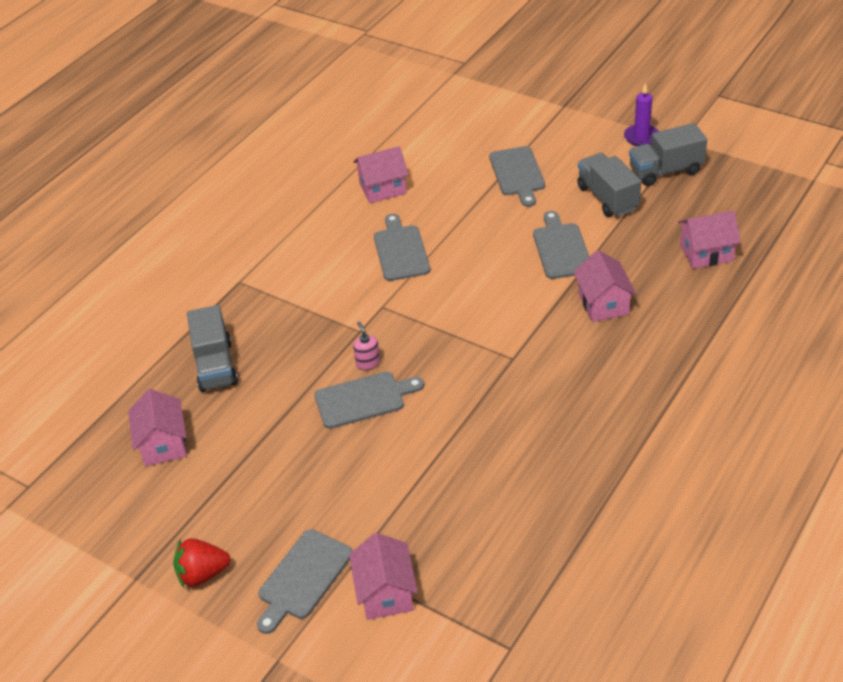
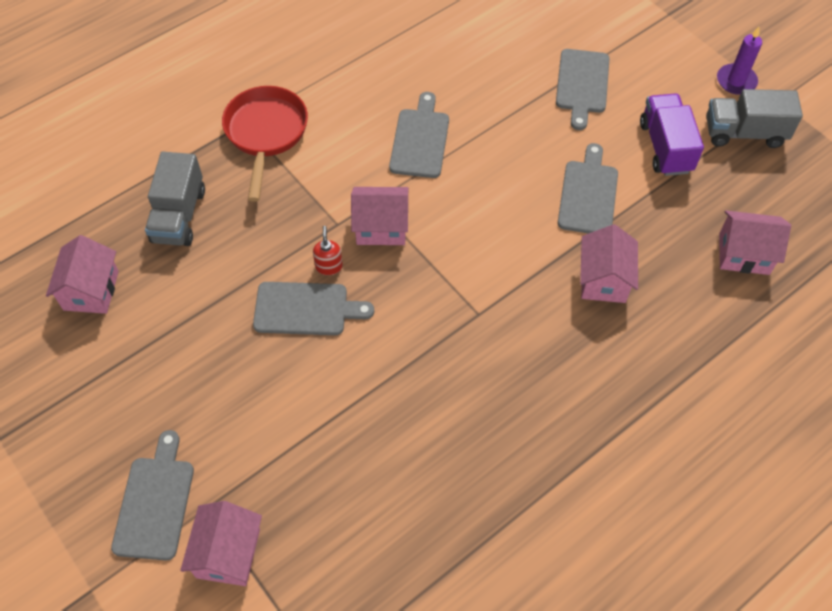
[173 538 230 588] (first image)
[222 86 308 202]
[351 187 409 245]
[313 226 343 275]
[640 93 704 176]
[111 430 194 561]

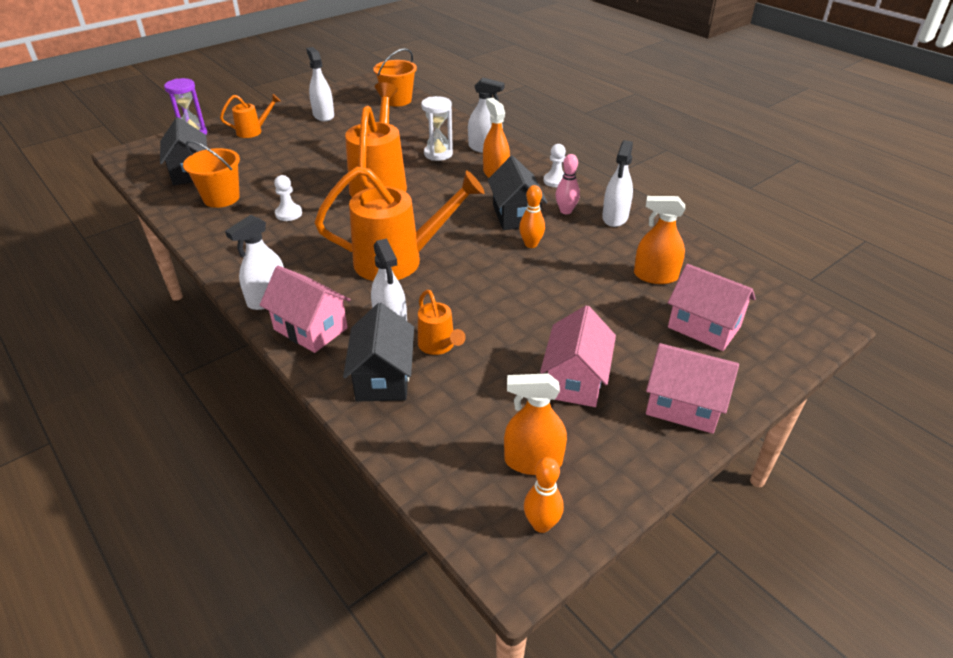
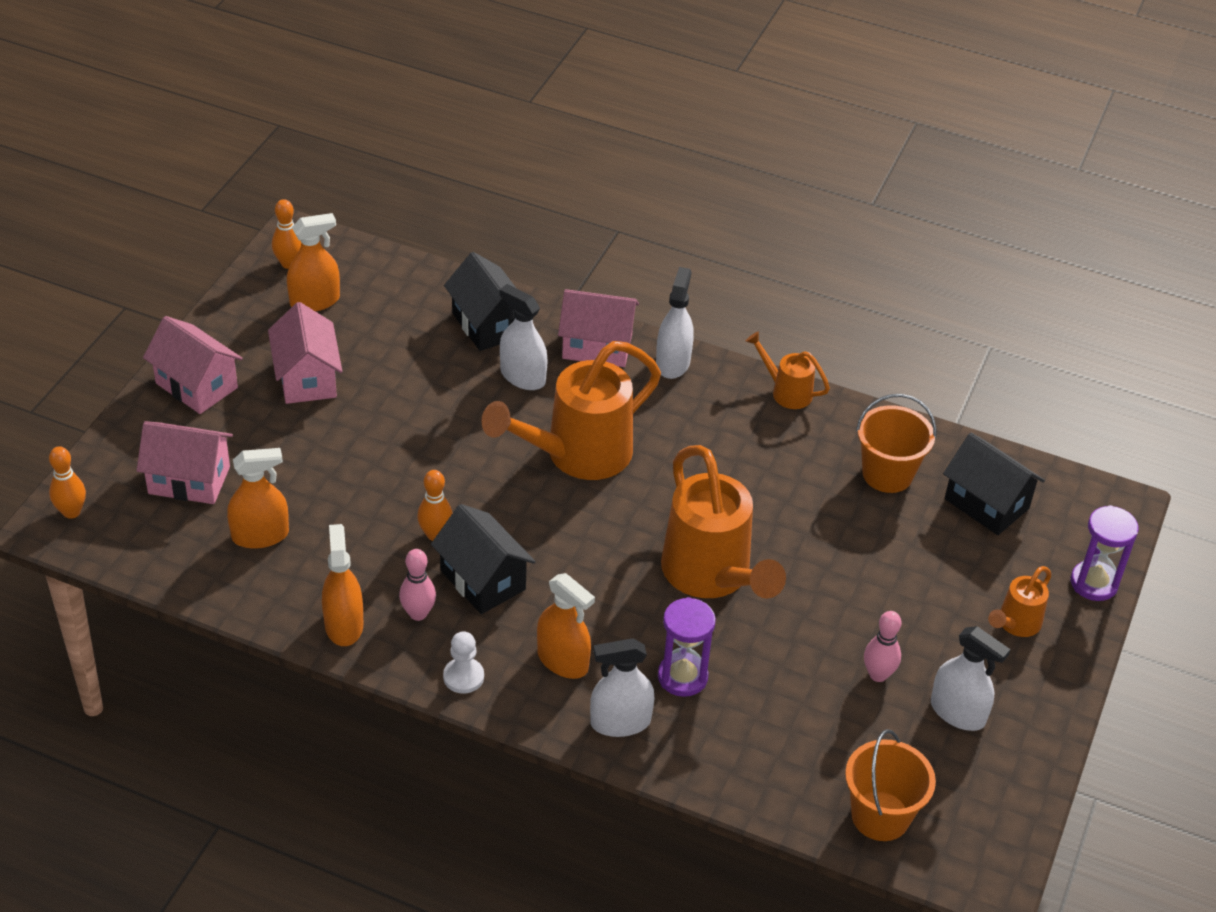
[274 175 302 221] (first image)
[49 446 86 519]
[864 611 901 682]
[746 331 830 409]
[658 597 716 697]
[322 524 363 646]
[143 316 243 414]

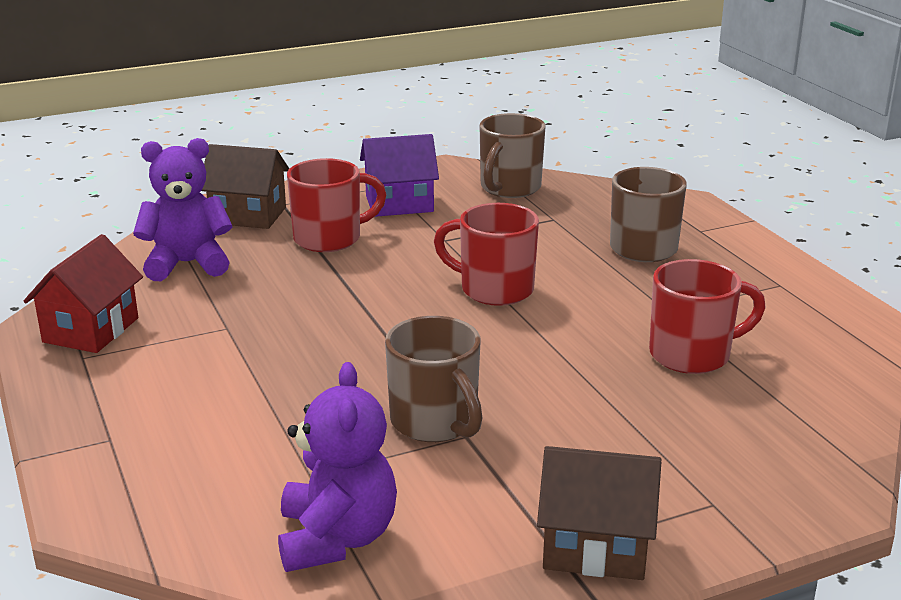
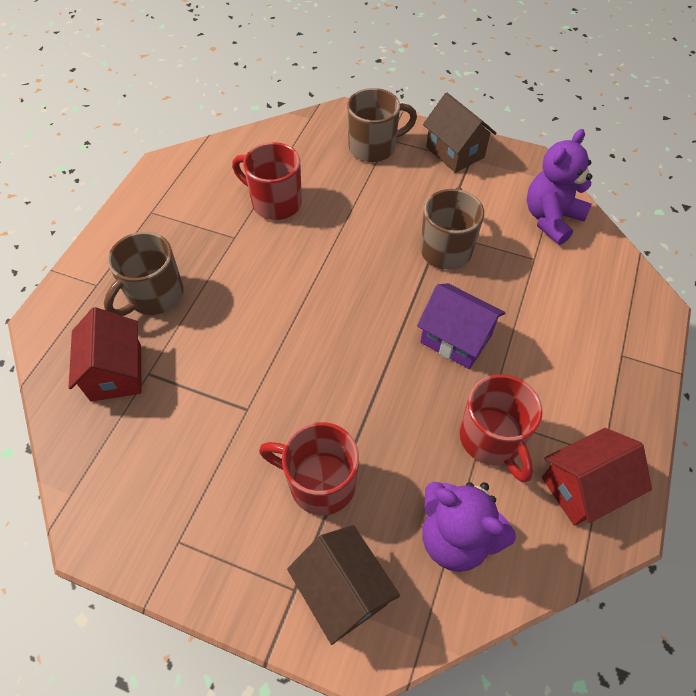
[69 307 142 402]
[417 283 506 369]
[459 374 543 483]
[347 88 417 162]

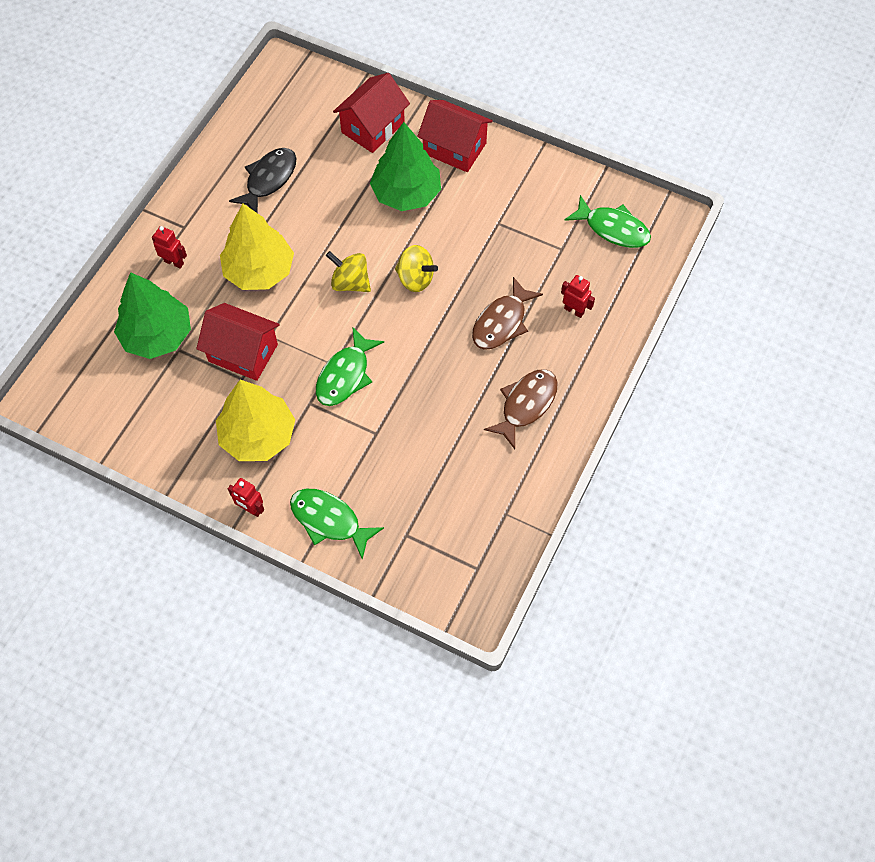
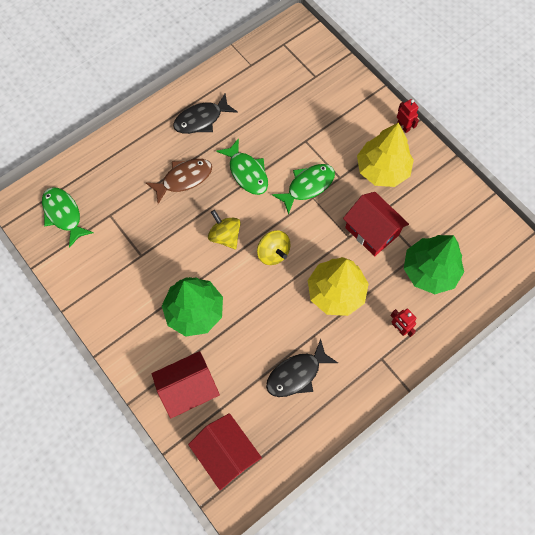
[561 275 595 318] (first image)
[216 138 268 195]
[188 413 262 490]
[173 93 238 134]

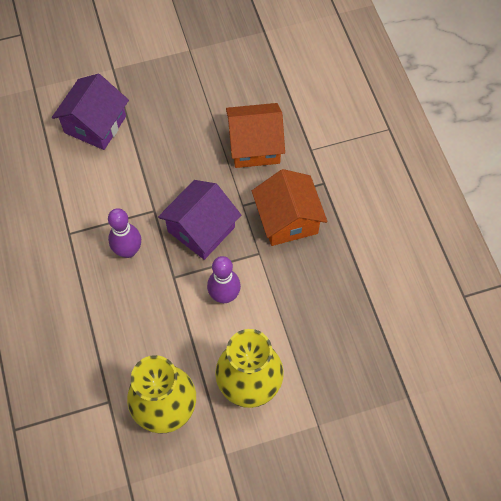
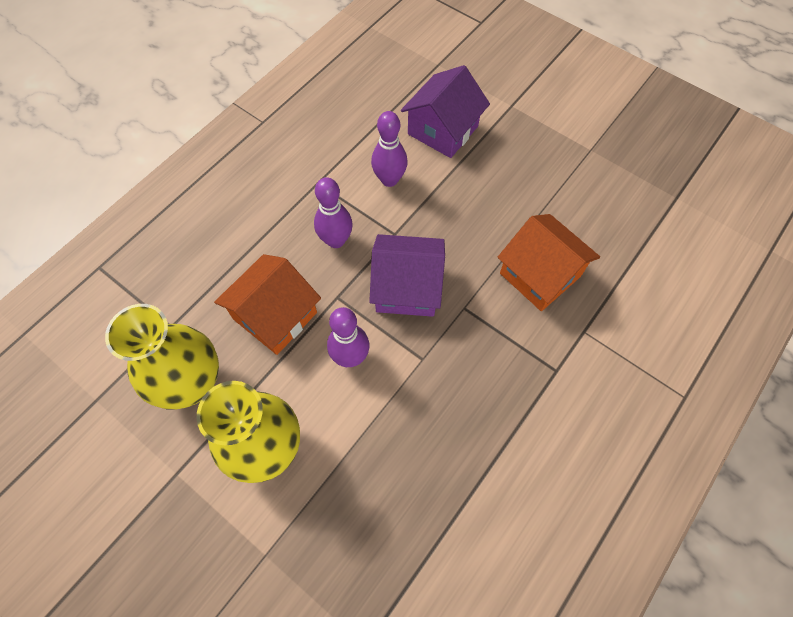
[371 111 408 187]
[214 254 321 355]
[401 65 490 158]

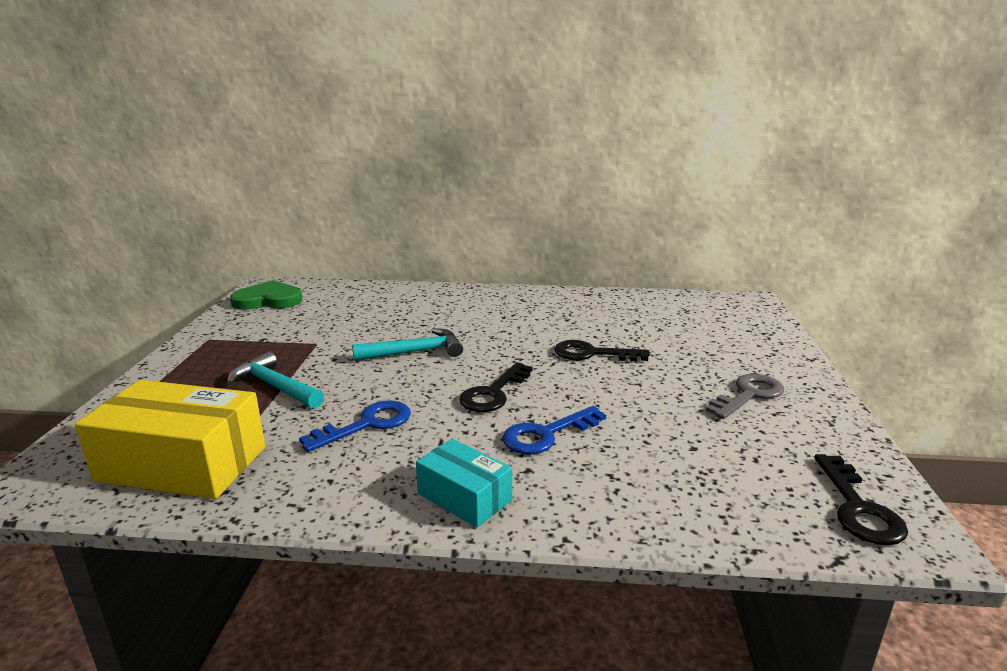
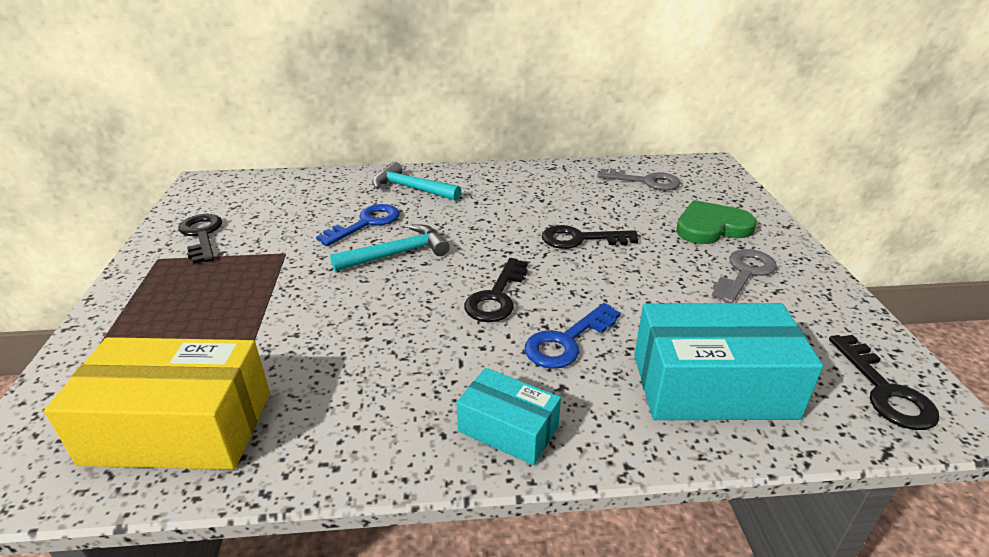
[178 214 222 264]
[597 169 681 190]
[634 303 823 420]
[372 162 461 201]
[676 200 757 244]
[316 204 400 246]

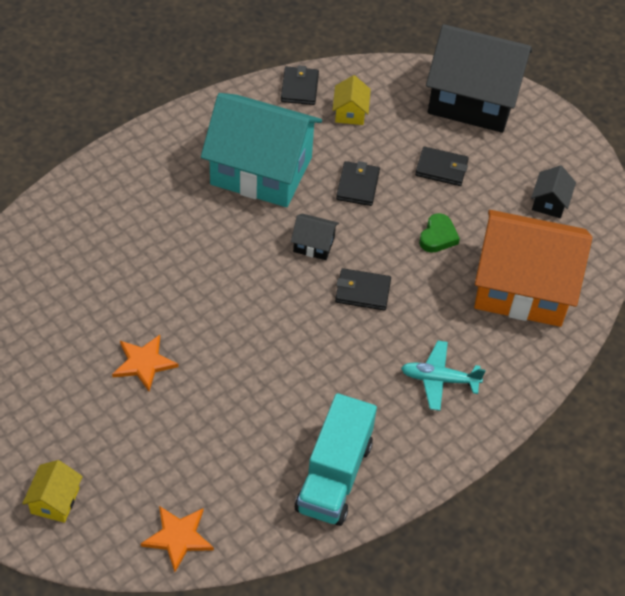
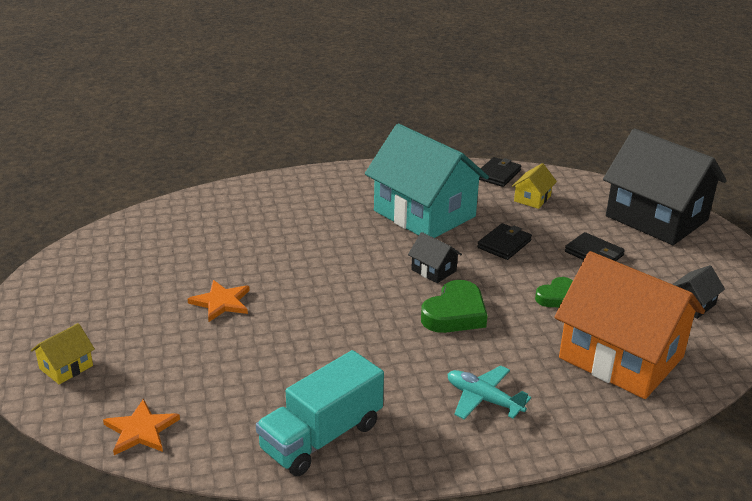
[421 280 488 333]

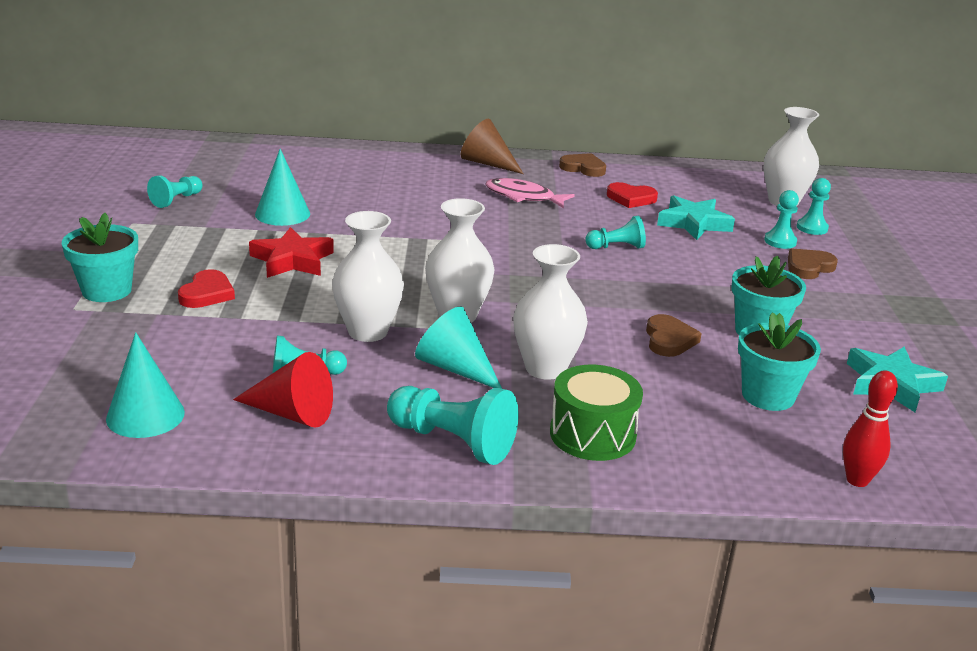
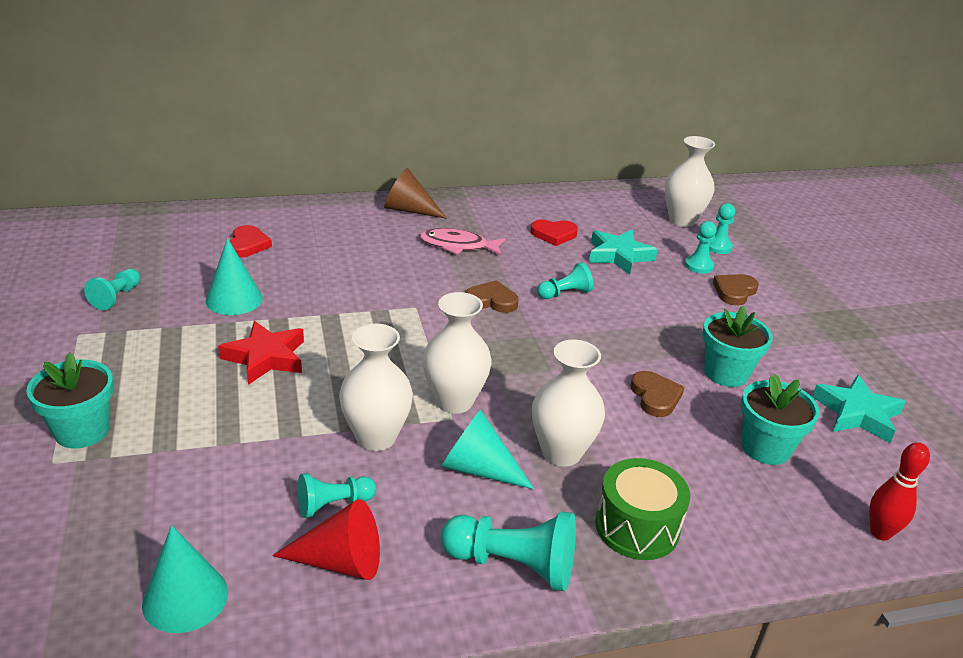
[229 225 272 258]
[466 280 519 313]

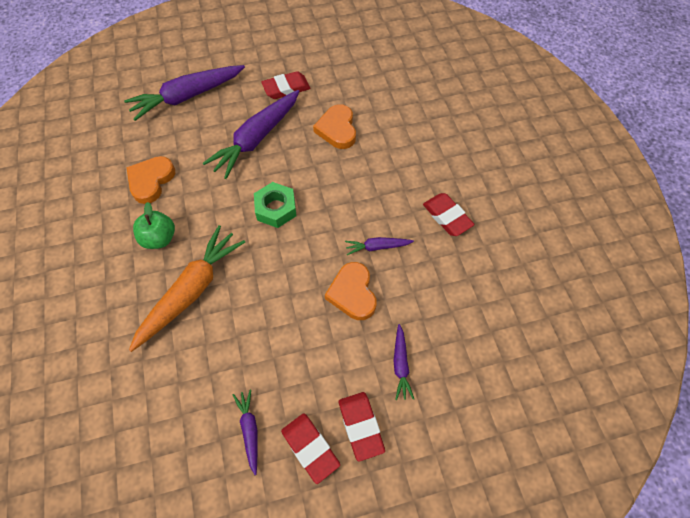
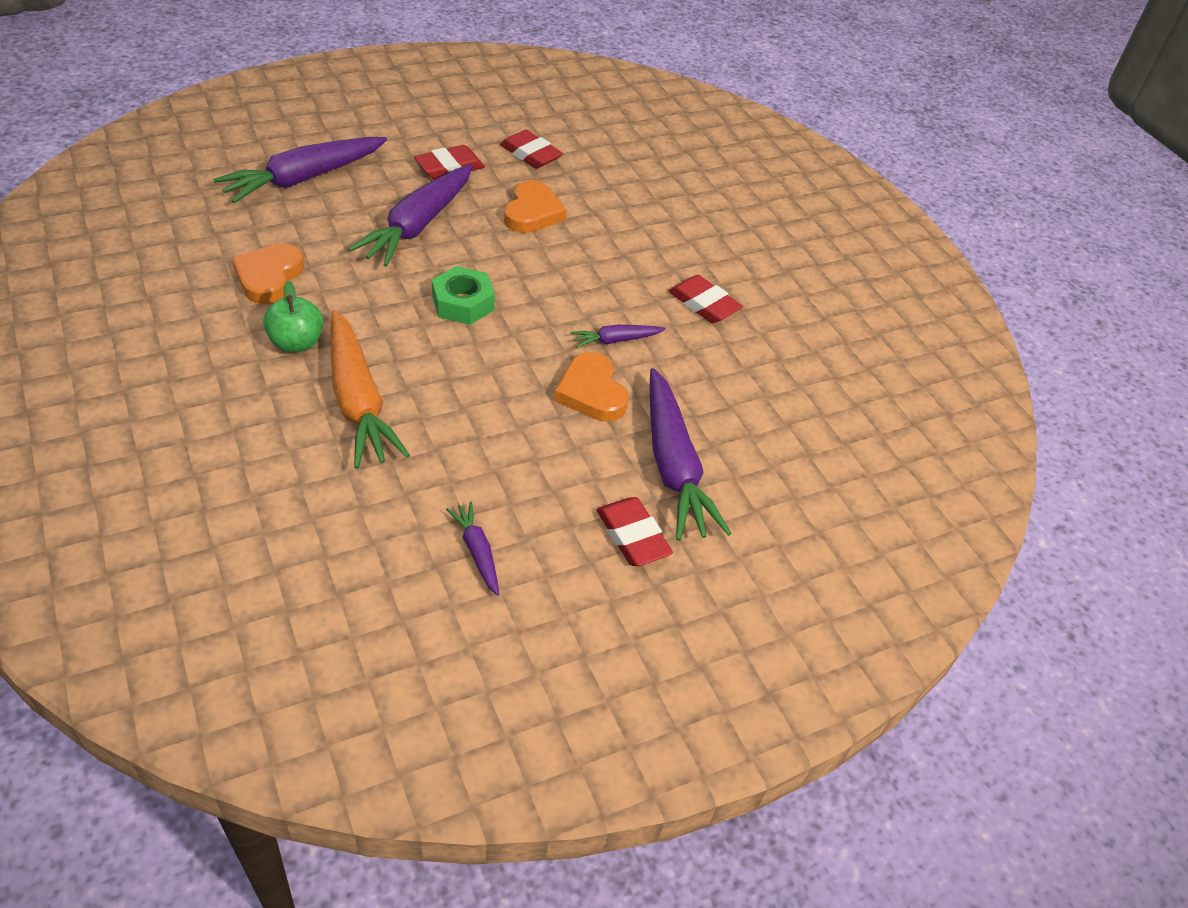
[500 130 563 169]
[331 310 410 469]
[504 180 567 233]
[649 368 731 541]

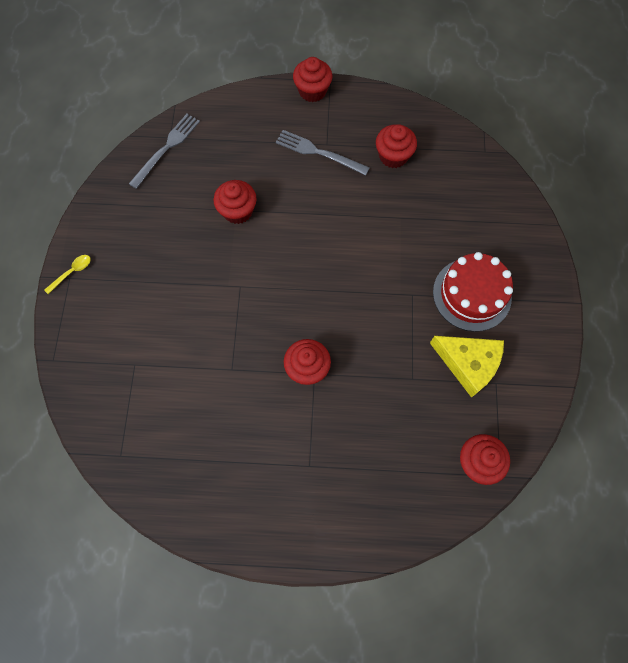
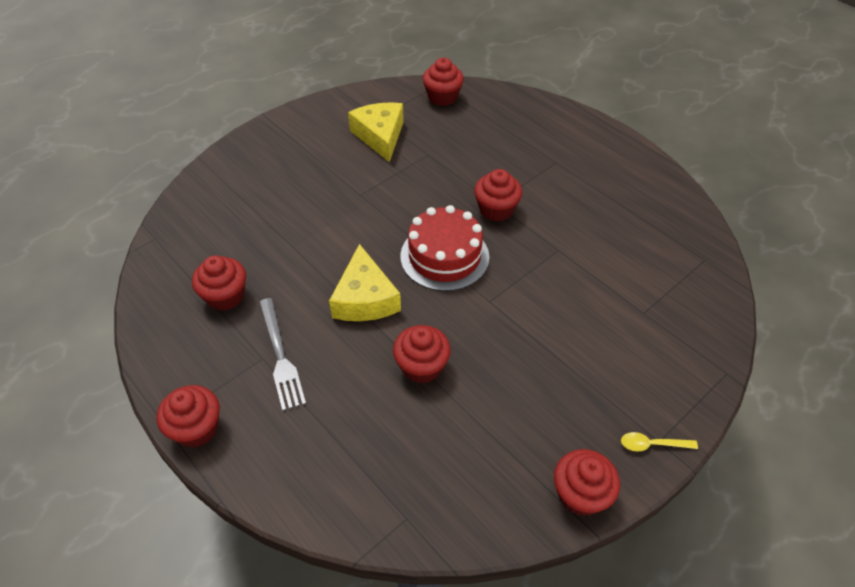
[129 114 200 189] (first image)
[329 244 401 321]
[554 449 620 516]
[400 205 489 291]

